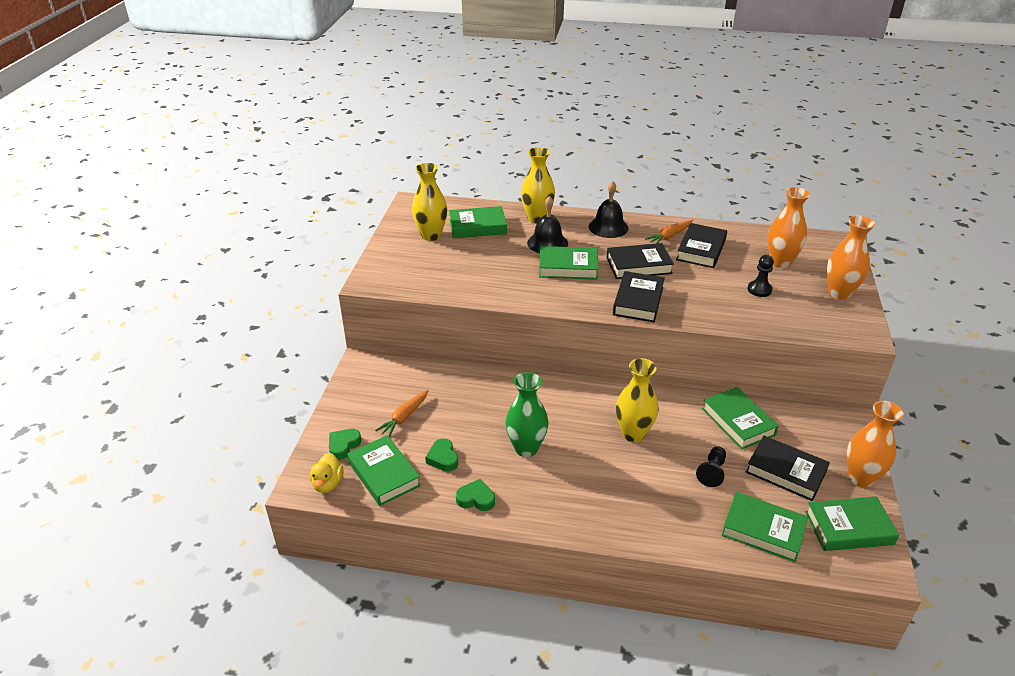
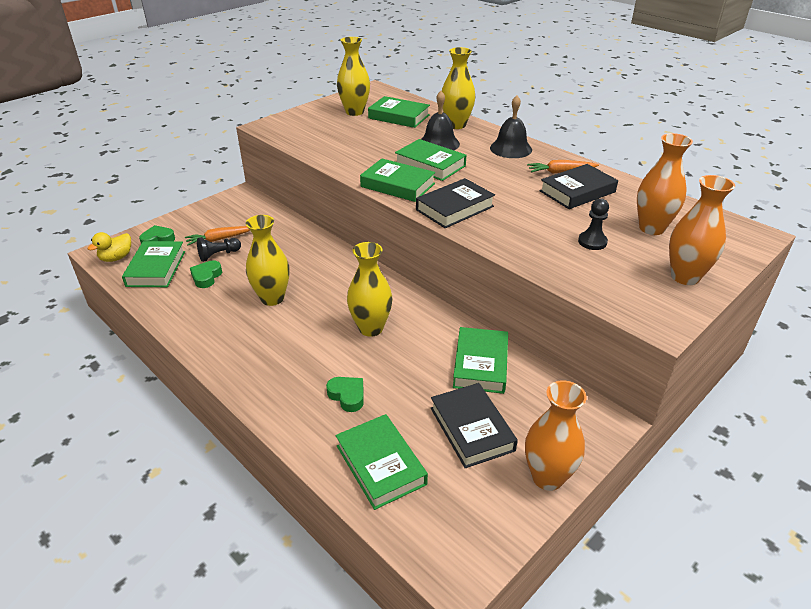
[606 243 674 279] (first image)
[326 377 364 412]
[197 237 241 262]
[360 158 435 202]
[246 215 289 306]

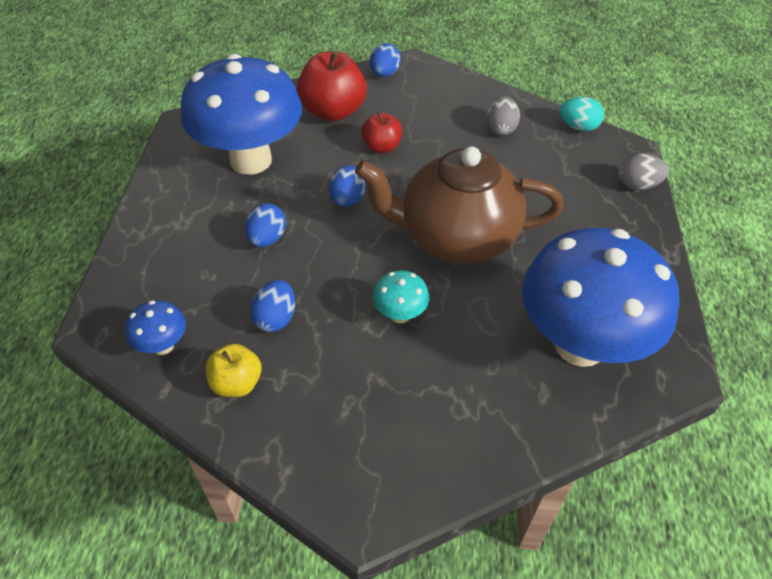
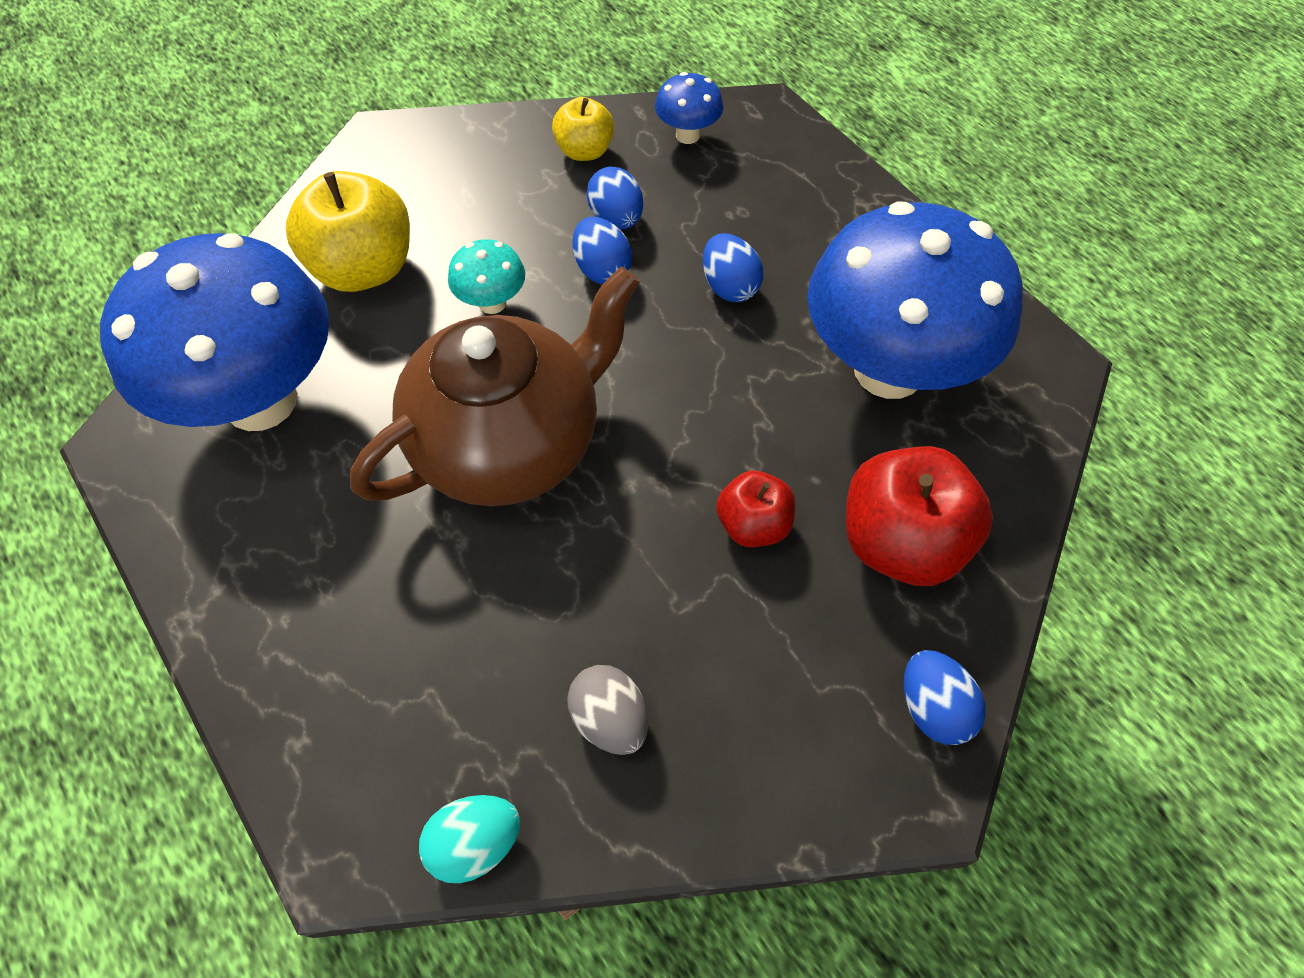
[619 154 669 190] (first image)
[286 171 410 292]
[572 217 632 284]

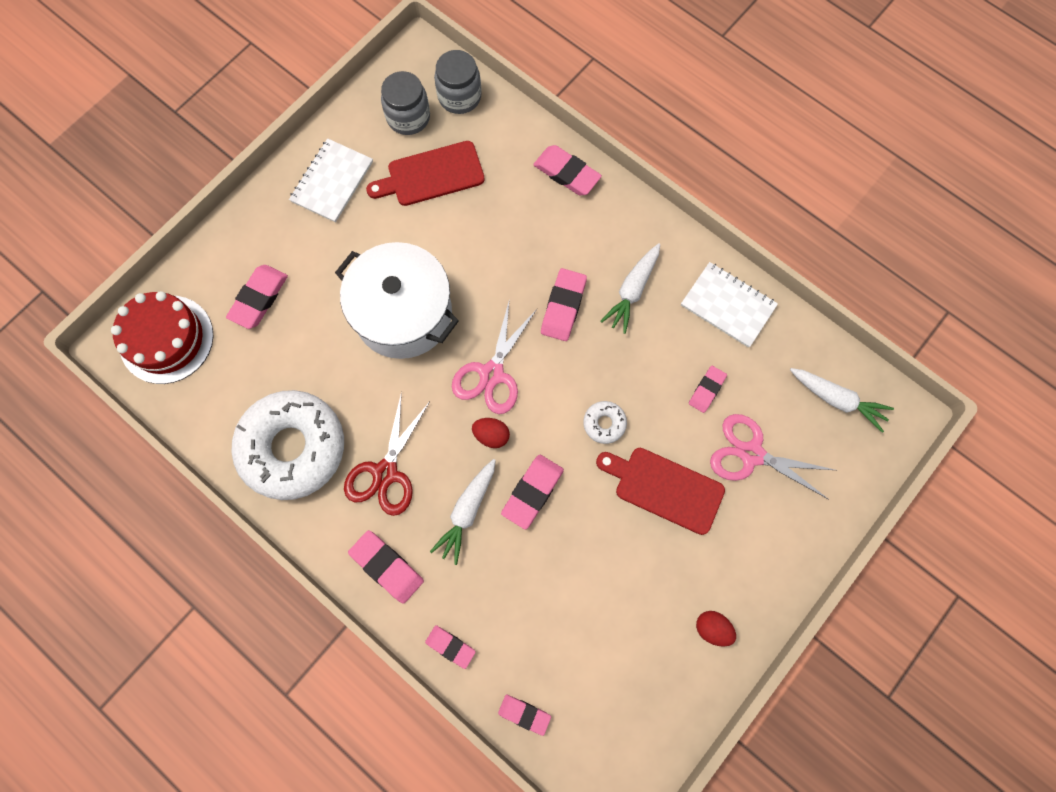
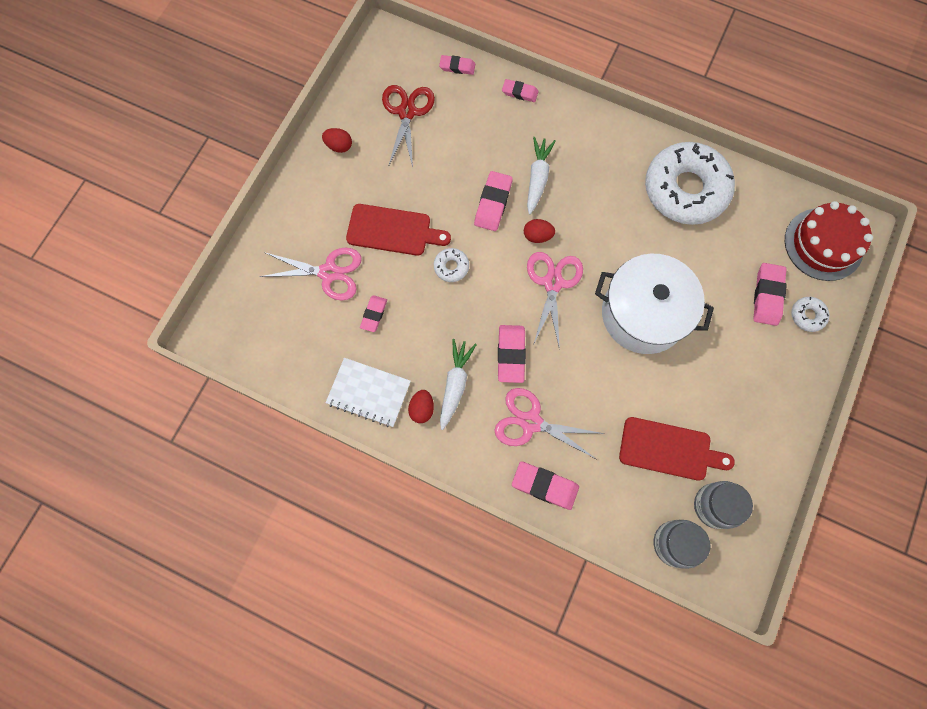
[289 138 373 223] (first image)
[348 530 424 604] (first image)
[790 368 894 433] (first image)
[408 390 434 423]
[494 388 605 459]
[791 297 830 332]
[382 85 435 167]
[619 417 735 481]

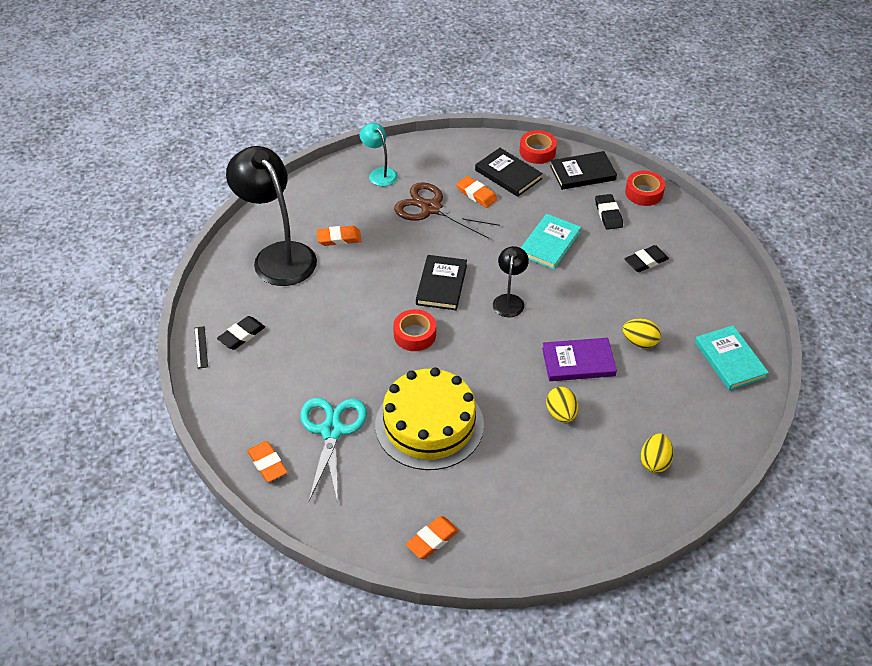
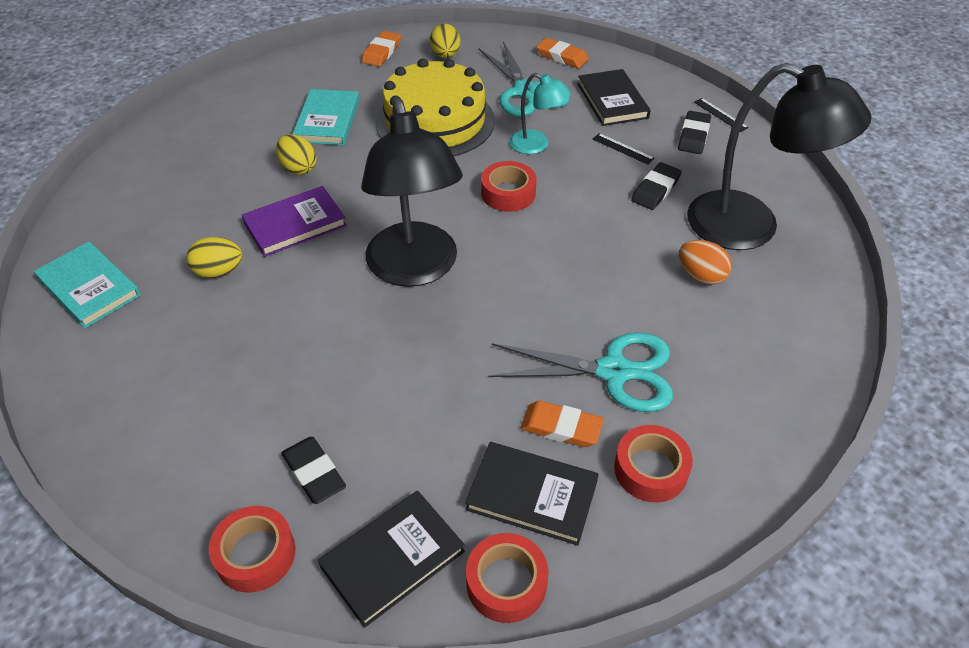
[593 133 655 165]
[614 425 693 502]
[509 73 571 154]
[578 69 651 126]
[293 89 359 145]
[631 162 682 210]
[430 24 460 58]
[679 240 732 285]
[488 332 673 412]
[361 99 463 287]

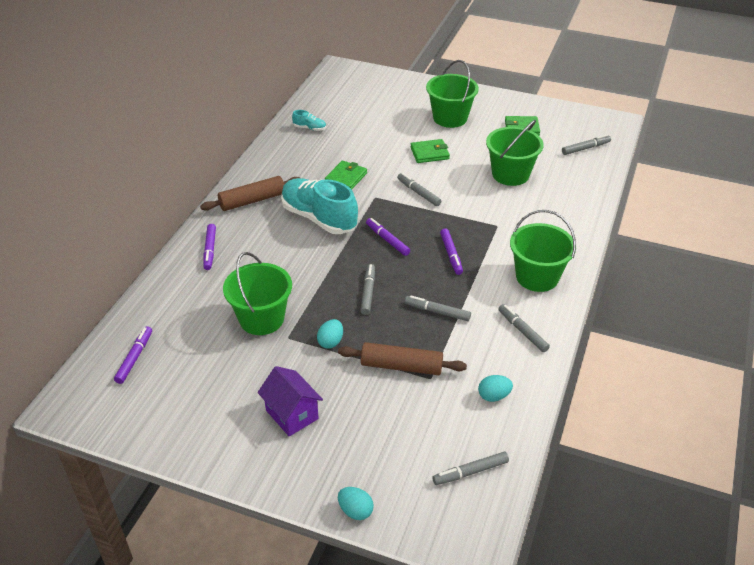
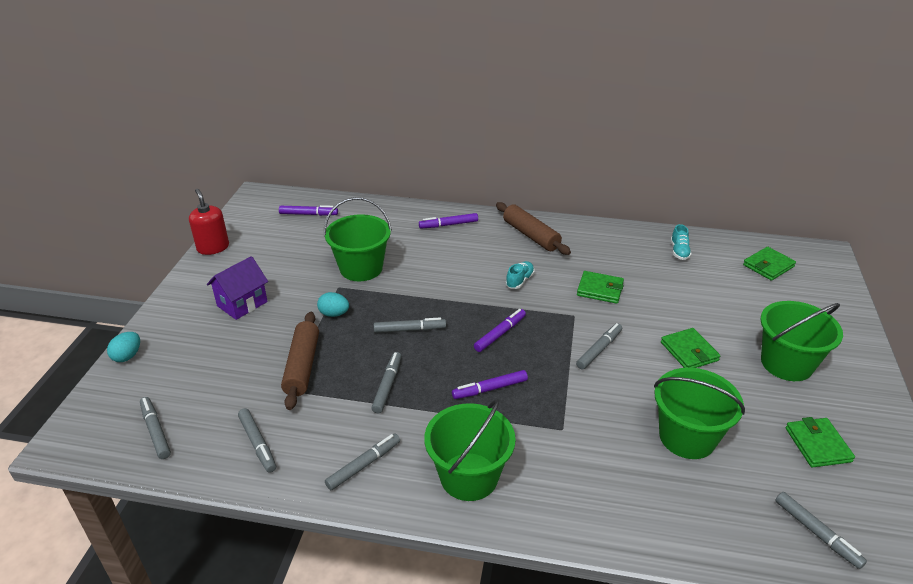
[189 189 229 255]
[743 247 796 281]
[238 408 276 473]
[506 261 534 289]

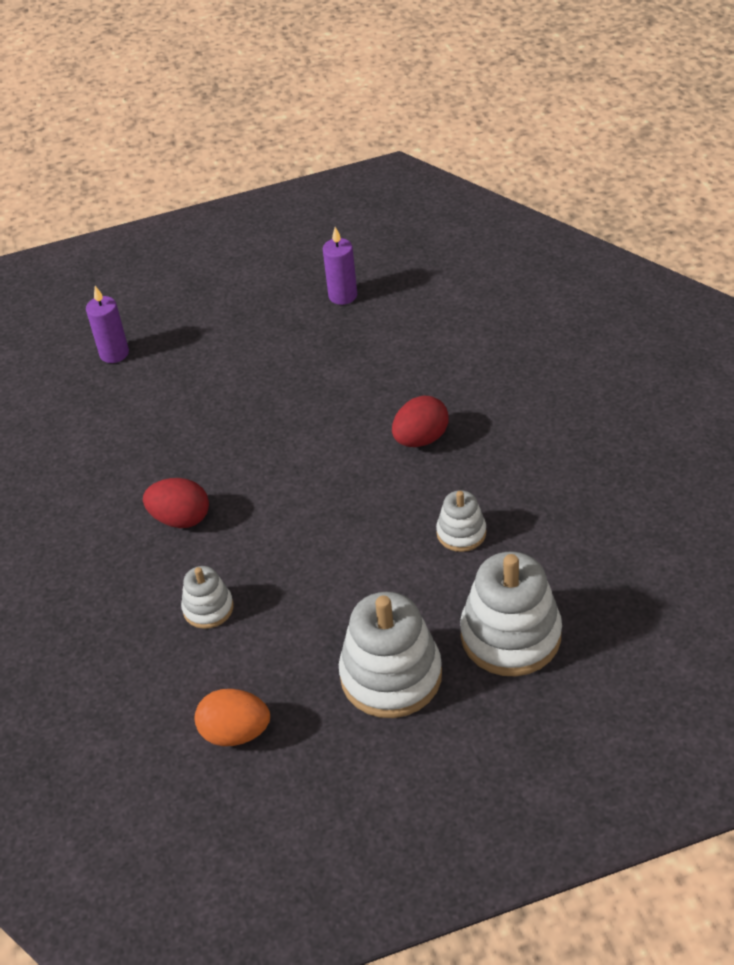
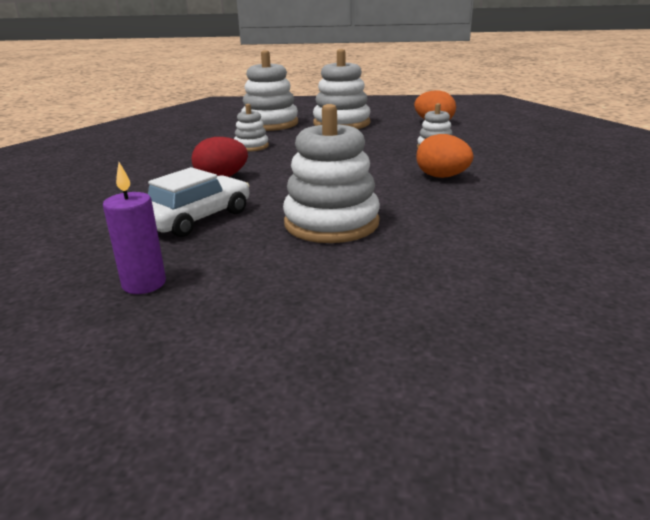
[86 286 129 363] (first image)
[148 167 249 237]
[283 104 380 243]
[416 134 473 178]

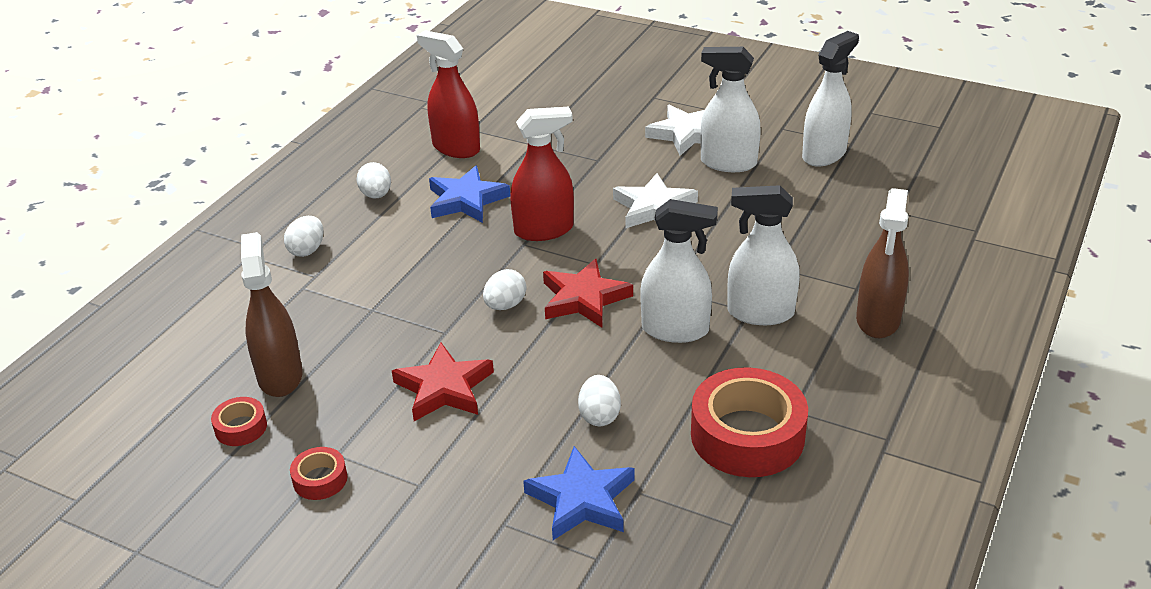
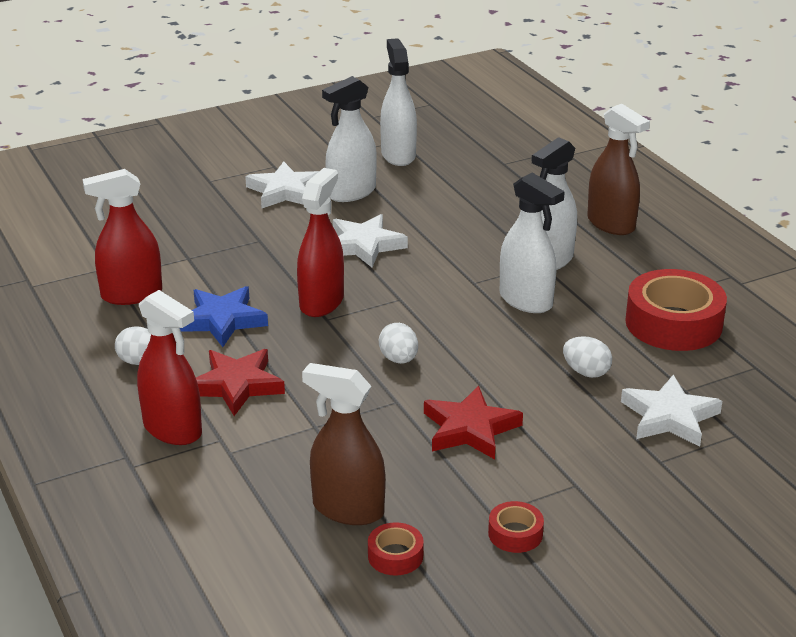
[196 349 285 416]
[137 290 202 445]
[621 375 722 447]
[500 173 565 313]

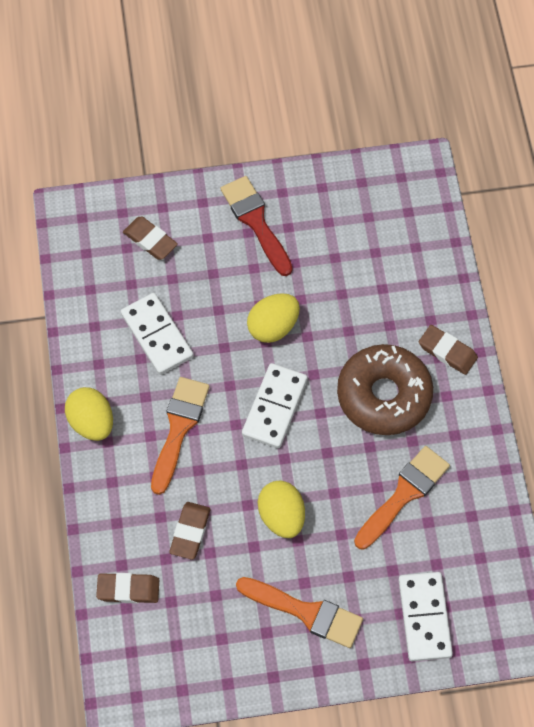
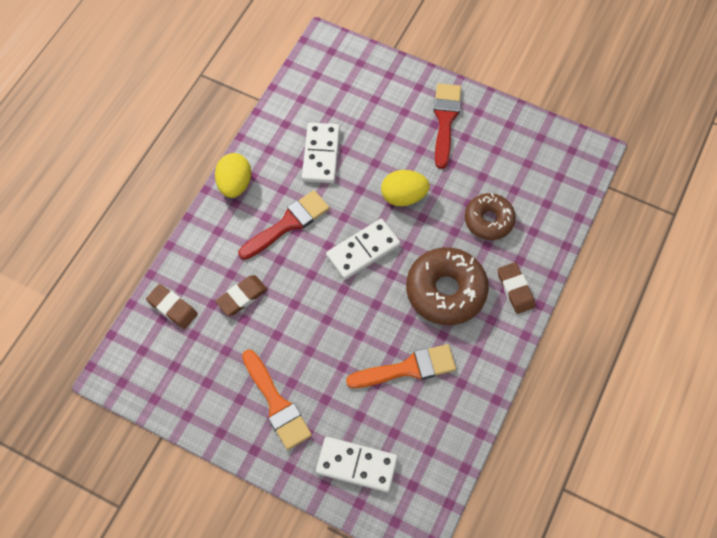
[123 217 178 260] (first image)
[258 480 305 538] (first image)
[465 193 516 240]
[238 190 330 260]
[316 437 398 492]

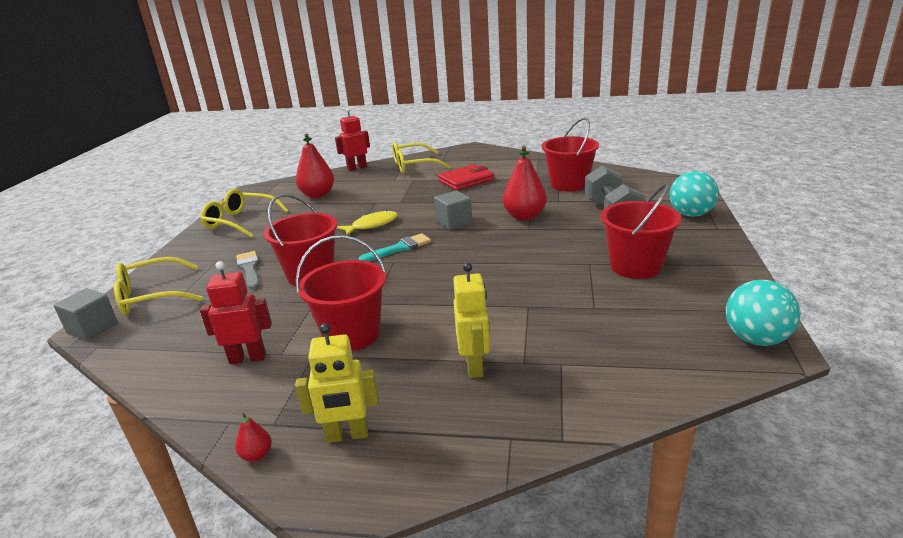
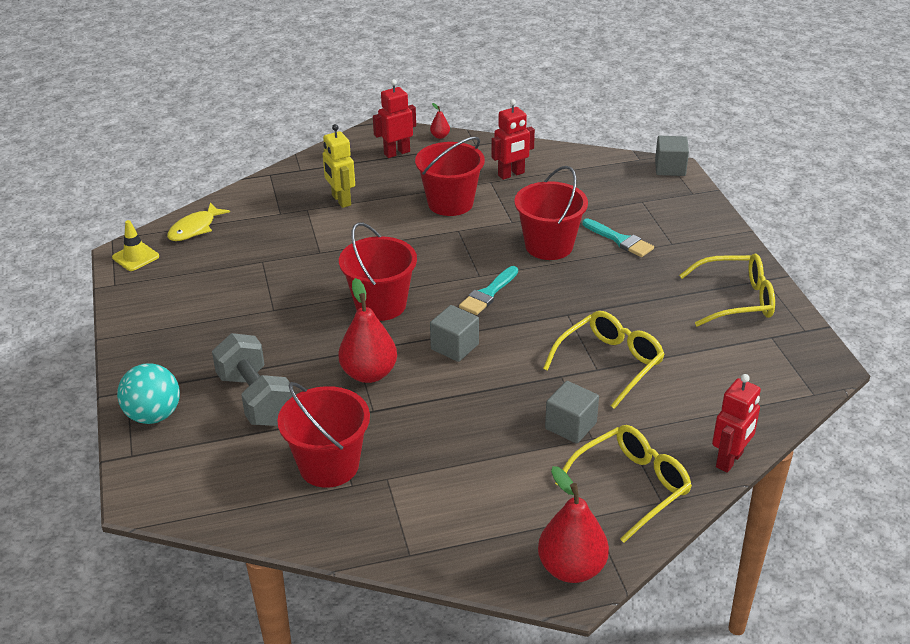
[438 164 494 191] (first image)
[545 381 599 444]
[543 311 665 409]
[538 466 609 583]
[167 203 230 241]
[339 222 417 321]
[112 220 159 271]
[583 218 654 257]
[373 79 416 158]

